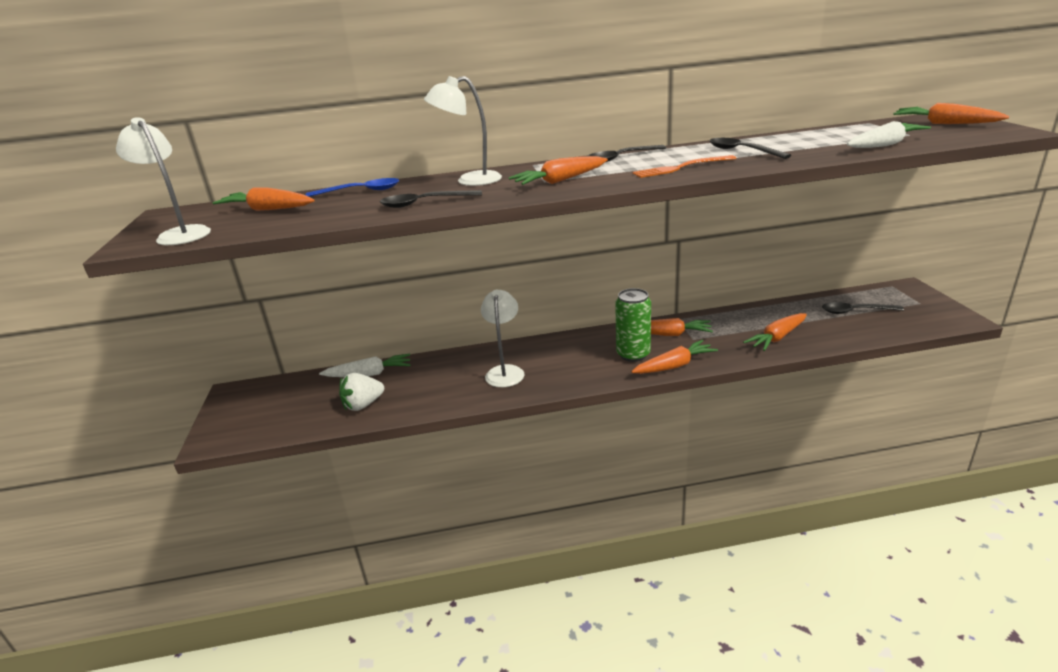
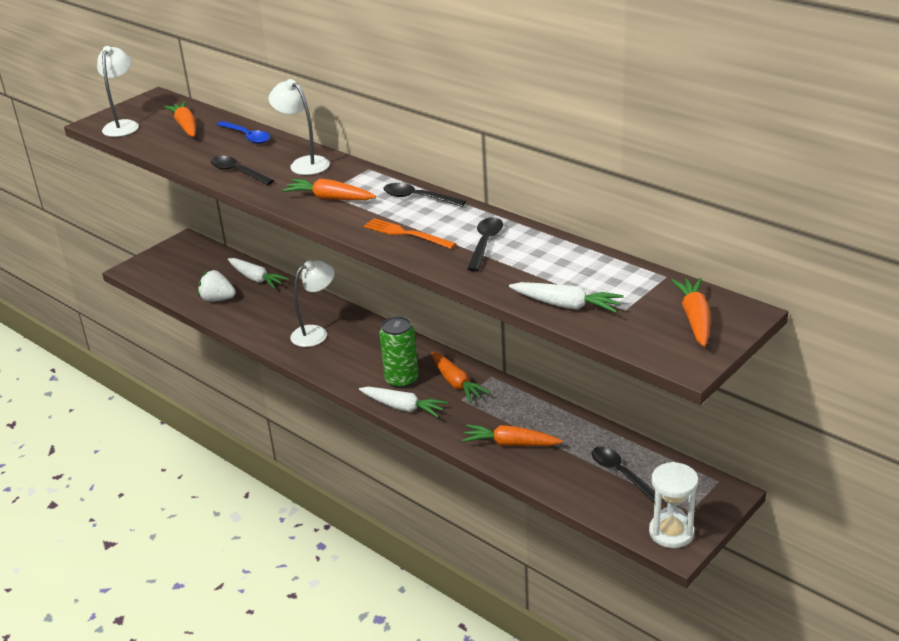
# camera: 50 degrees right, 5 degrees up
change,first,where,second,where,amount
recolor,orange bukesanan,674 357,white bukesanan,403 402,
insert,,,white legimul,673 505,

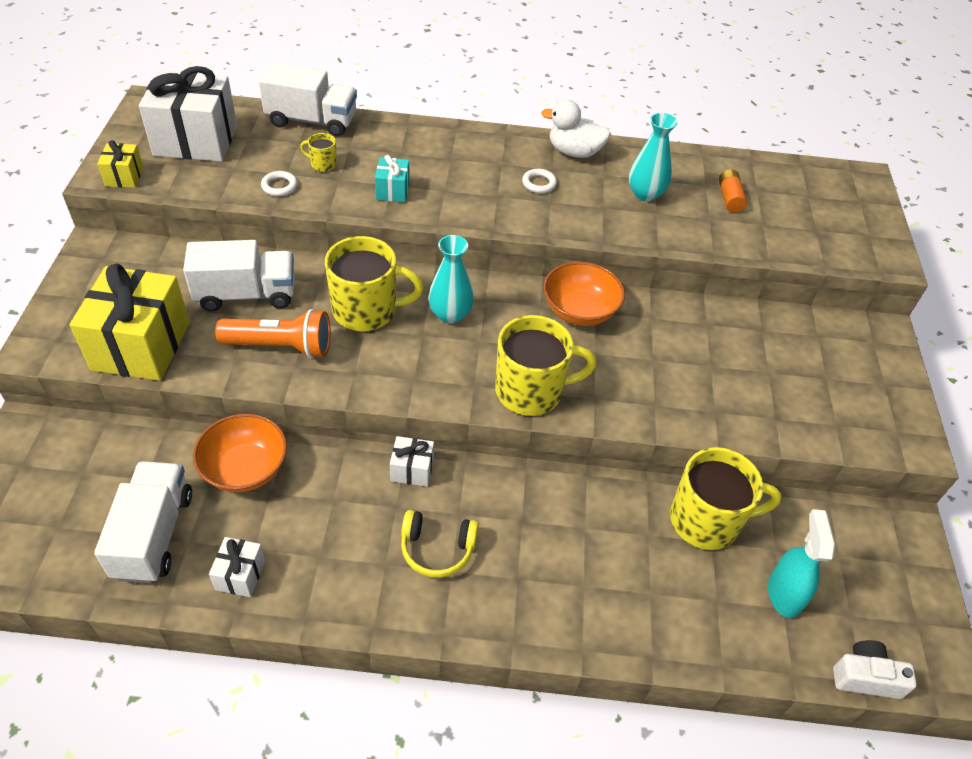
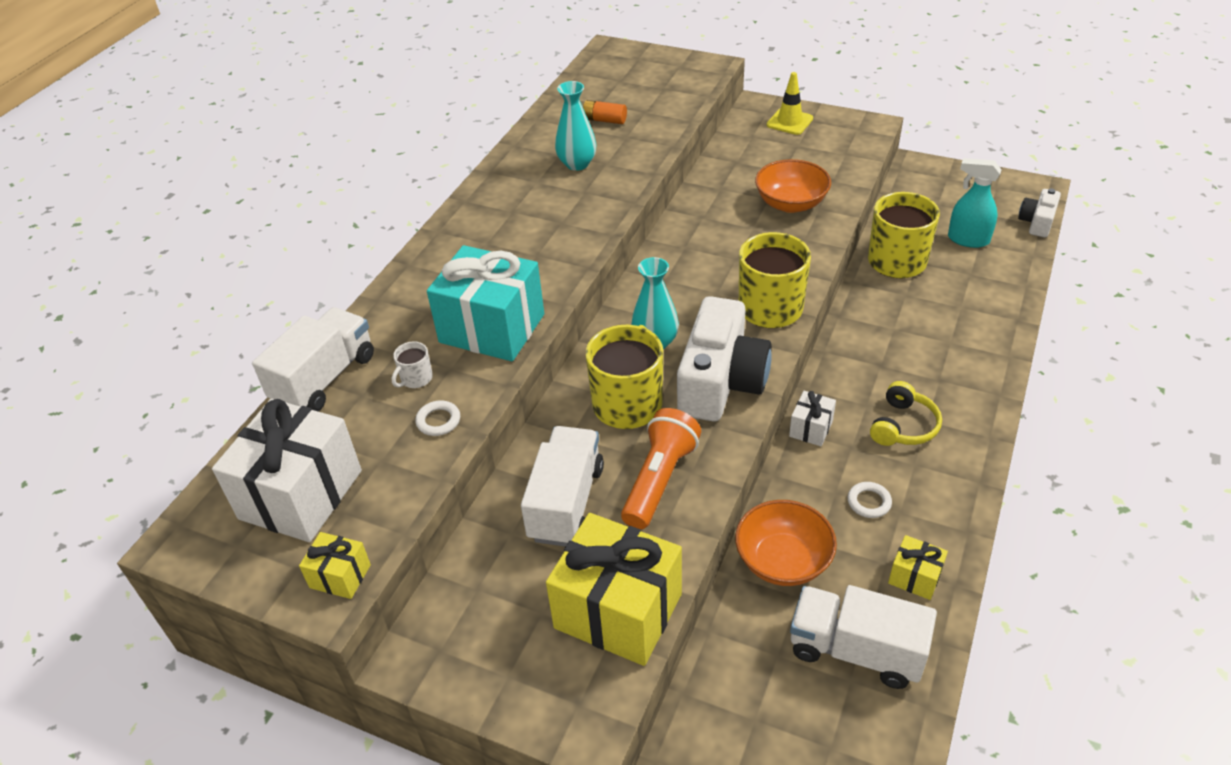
# camera: 65 degrees left, 5 degrees down
change,first,where,second,where,amount
recolor,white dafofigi,237 567,yellow dafofigi,918 567,
recolor,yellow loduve,318 152,white loduve,412 365,
resize,turquoise dafofigi,392 178,,485 303,x2.17
move,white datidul,539 181,,869 500,
delete,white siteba,576 129,,,
move,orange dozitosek,584 294,,793 186,
insert,,,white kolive,724 359,
insert,,,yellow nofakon,790 103,

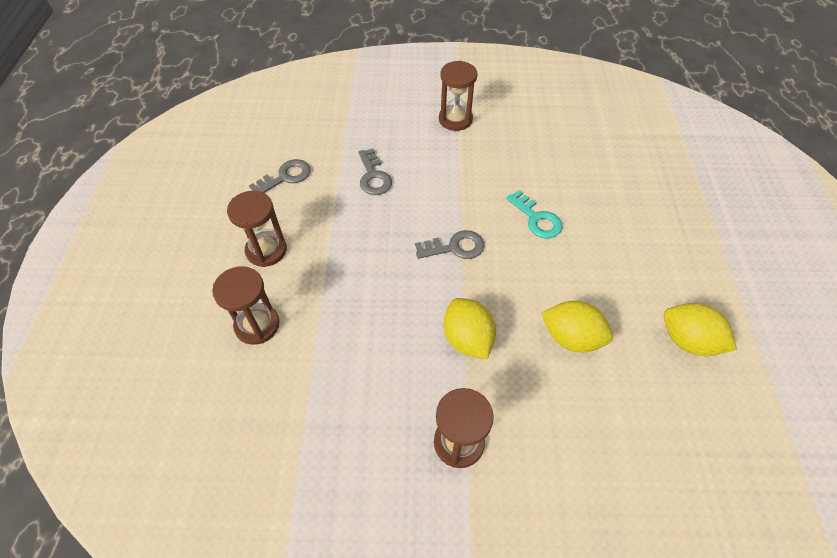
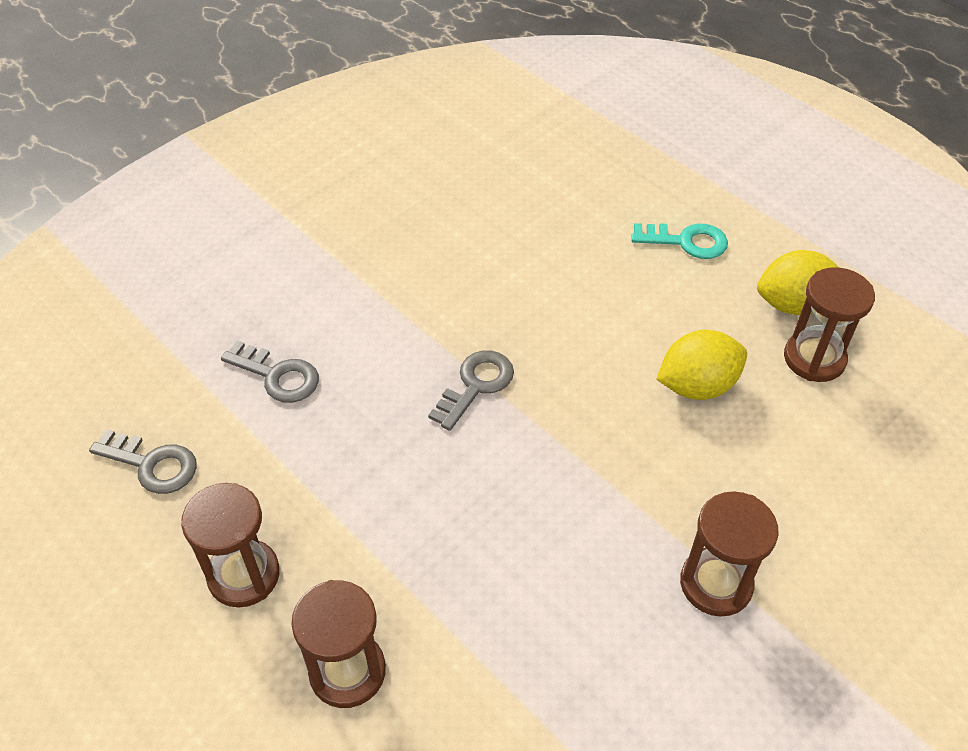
# camera: 45 degrees left, 5 degrees down
change,first,where,second,where,amount
rotate,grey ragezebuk,280 176,,143 461,105 degrees clockwise
move,brown legimul,458 96,,829 324,
delete,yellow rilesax,470 328,,,
move,turquoise ragezebuk,534 214,,679 241,

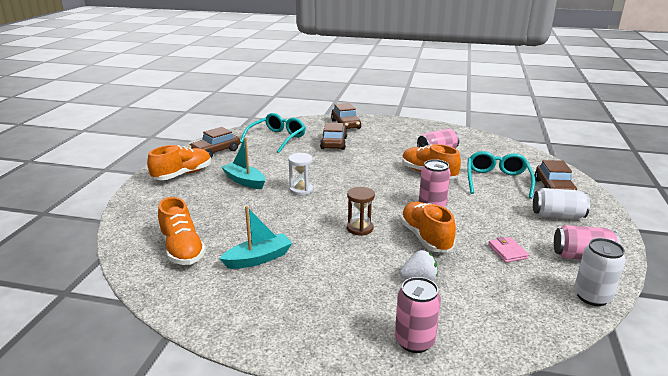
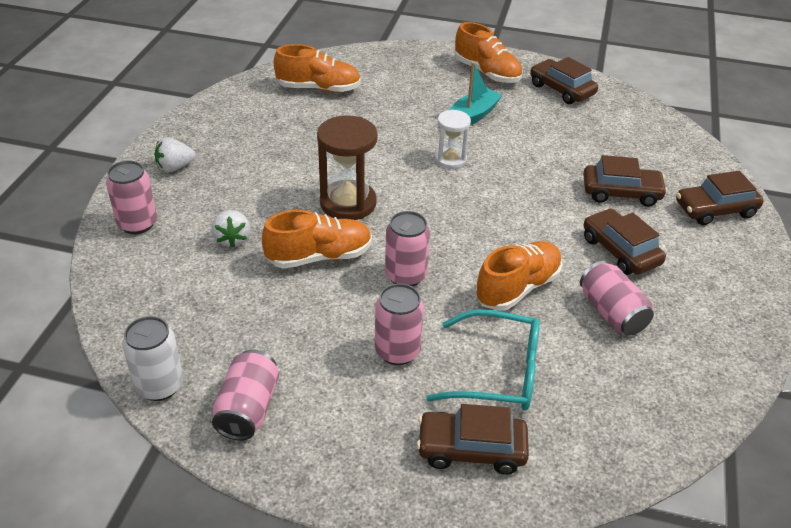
# camera: 90 degrees right, 15 degrees up
change,first,where,second,where,amount
rotate,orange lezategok,182 231,,317 68,150 degrees counterclockwise
delete,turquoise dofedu,255 237,,,
delete,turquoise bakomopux,273 133,,,
resize,brown legimul,361 211,,347 167,x1.65
delete,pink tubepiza,508 250,,,
delete,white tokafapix,561 203,,,
insert,,,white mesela,175 154,
insert,,,pink tokafapix,399 324,
insert,,,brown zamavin,625 241,

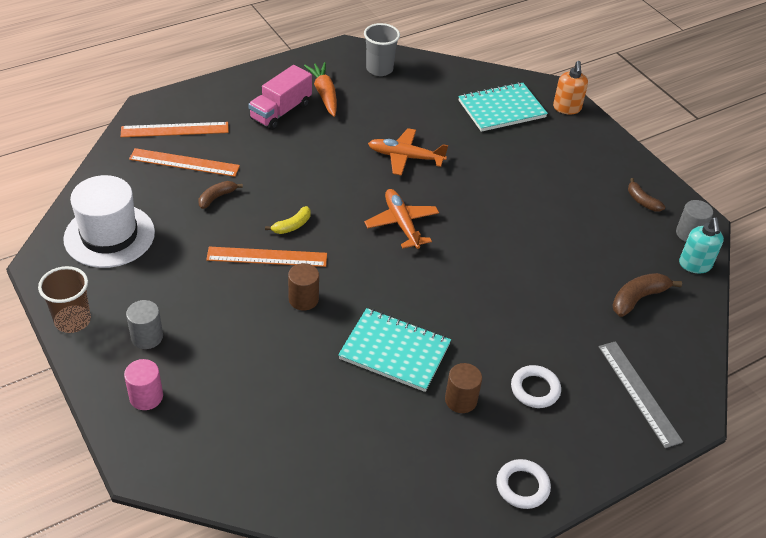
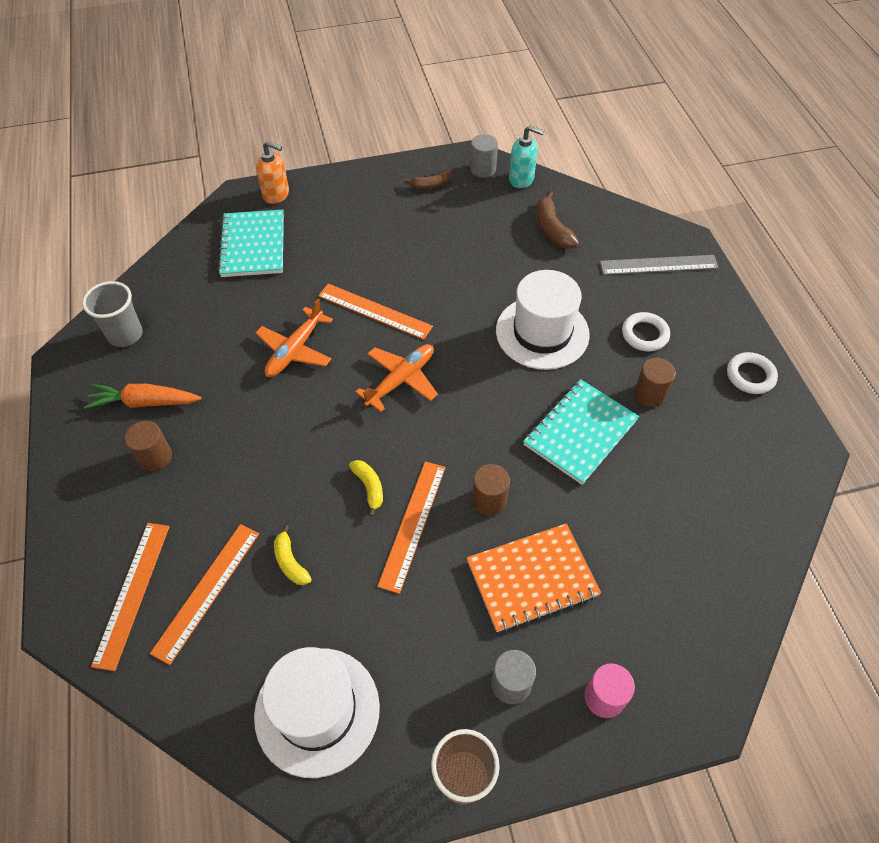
# camera: 70 degrees left, 10 degrees up
change,first,where,second,where,amount
recolor,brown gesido,221 195,yellow gesido,293 555,
replace,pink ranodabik,280 97,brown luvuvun,148 446,
rotate,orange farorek,401 219,,396 378,135 degrees clockwise
insert,,,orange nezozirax,375 312,
insert,,,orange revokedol,534 577,
insert,,,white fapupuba,543 320,

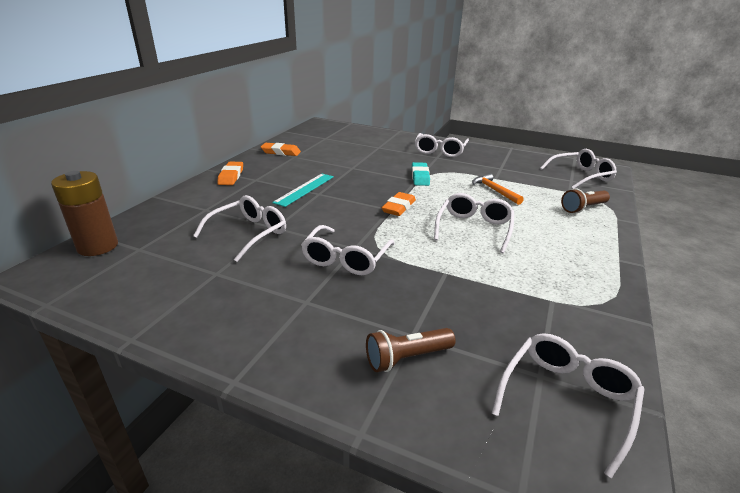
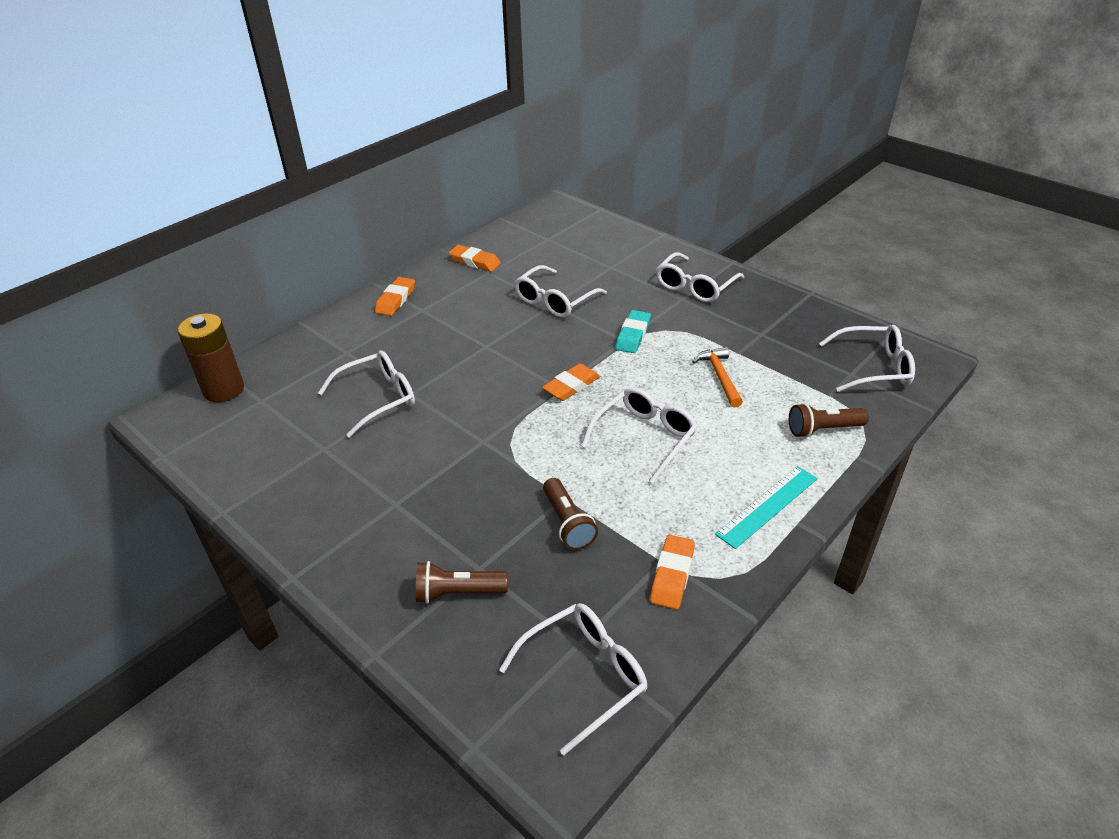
# camera: 20 degrees right, 10 degrees up
change,first,where,second,where,amount
move,turquoise nezozirax,303 190,,766 507,
move,white bakomopux,348 250,,561 291,
insert,,,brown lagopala,570 514,
insert,,,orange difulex,672 572,

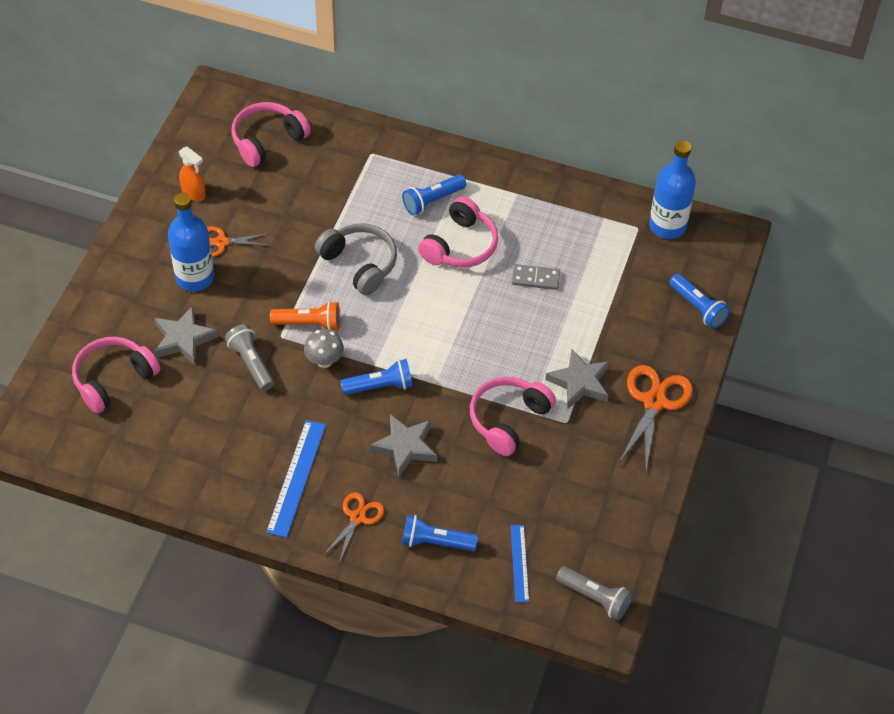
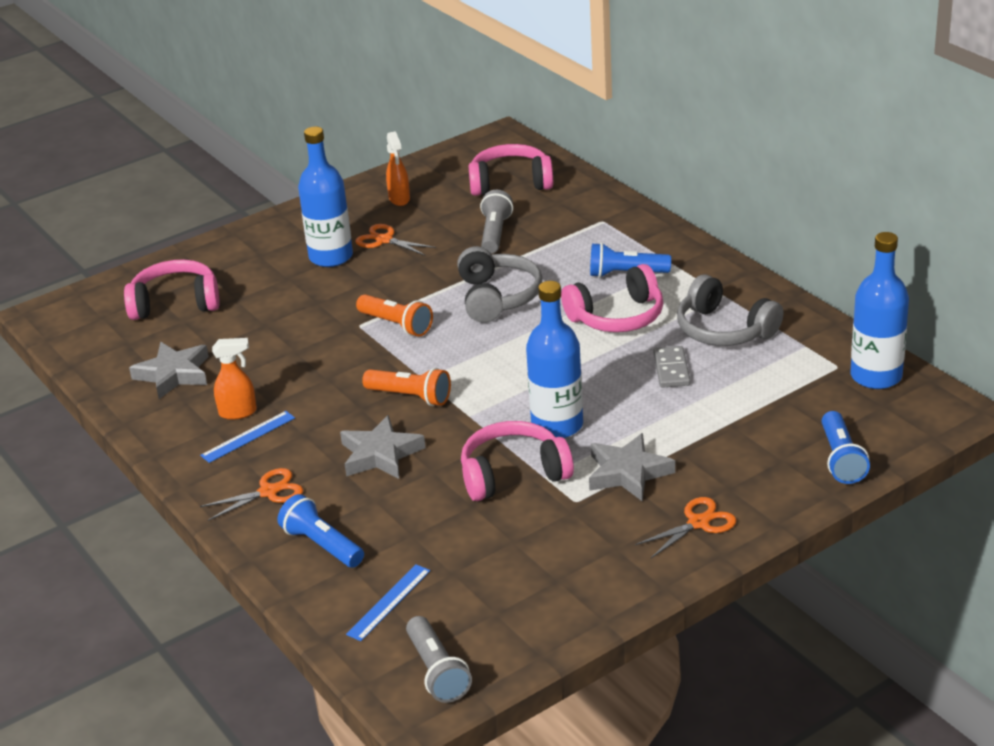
# camera: 40 degrees right, 20 degrees down
change,first,where,second,where,amount
move,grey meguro,186 335,,169 370,
move,grey lagopala,249 357,,496 222,
resize,blue nezozirax,296 479,,247 437,x0.62
delete,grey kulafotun,324 348,,,
recolor,blue lagopala,376 377,orange lagopala,406 387,
rotate,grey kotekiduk,536 277,,672 367,45 degrees clockwise
resize,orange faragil,655 417,,686 527,x0.61
insert,,,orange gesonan,234 379,
insert,,,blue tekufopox,554 359,
insert,,,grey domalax,730 310,

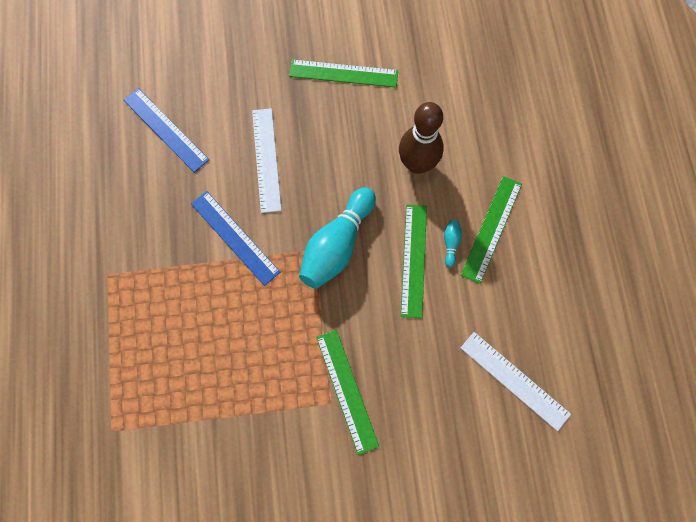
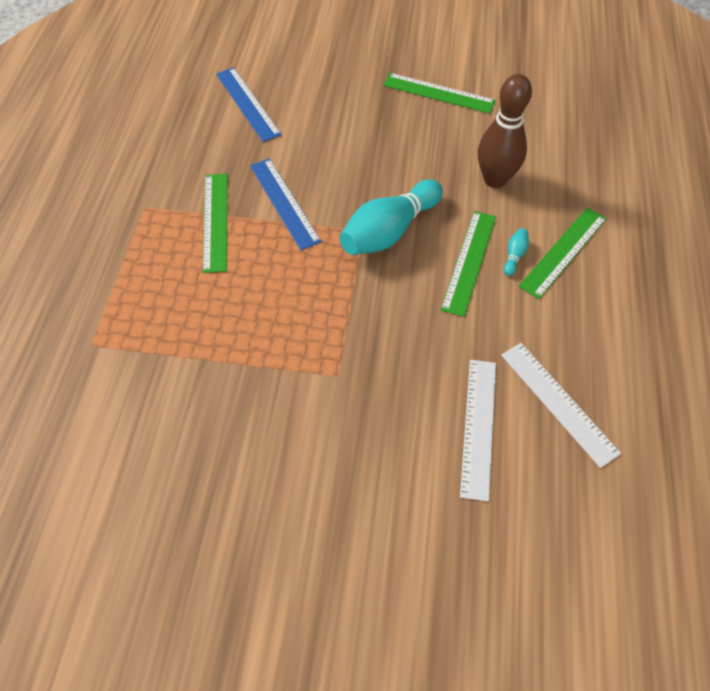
# camera: 15 degrees right, 15 degrees down
change,first,where,second,where,amount
move,white nezozirax,267 160,,478 430,
move,green nezozirax,347 392,,215 223,

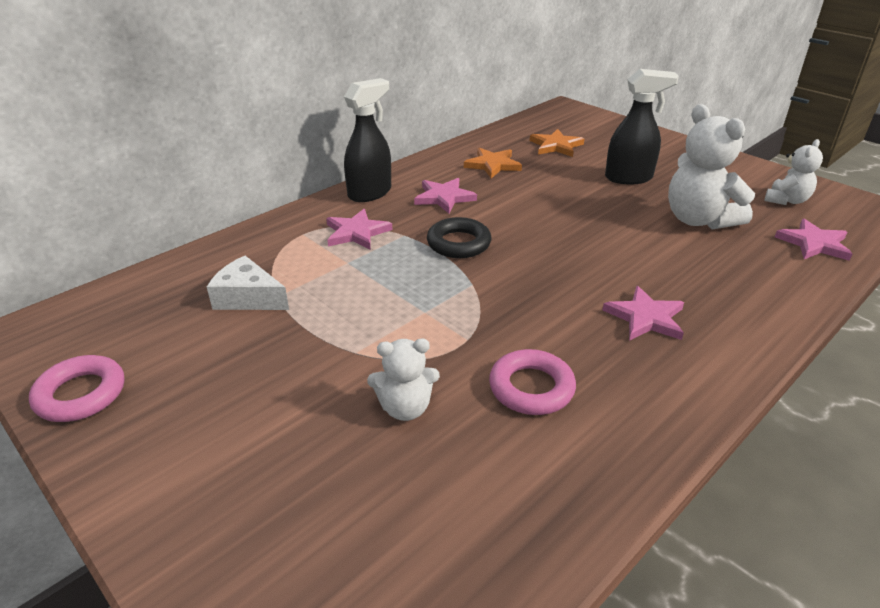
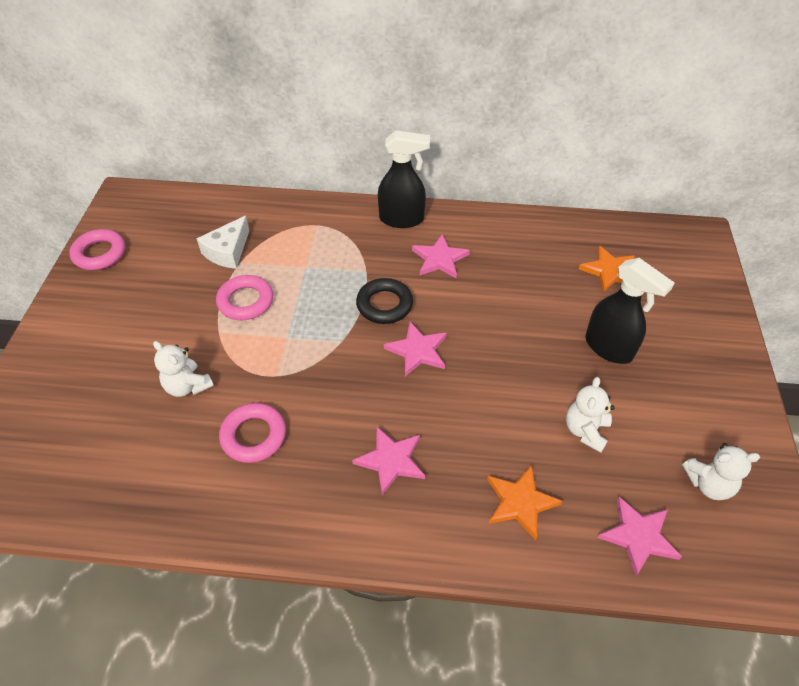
# camera: 50 degrees right, 15 degrees up
change,first,where,second,where,amount
rotate,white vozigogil,248 283,,223 242,135 degrees counterclockwise
move,pink meguro,359 229,,415 349,
move,orange meguro,493 163,,524 502,
resize,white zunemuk,711 166,,590 415,x0.58
insert,,,pink datidul,244 297,

